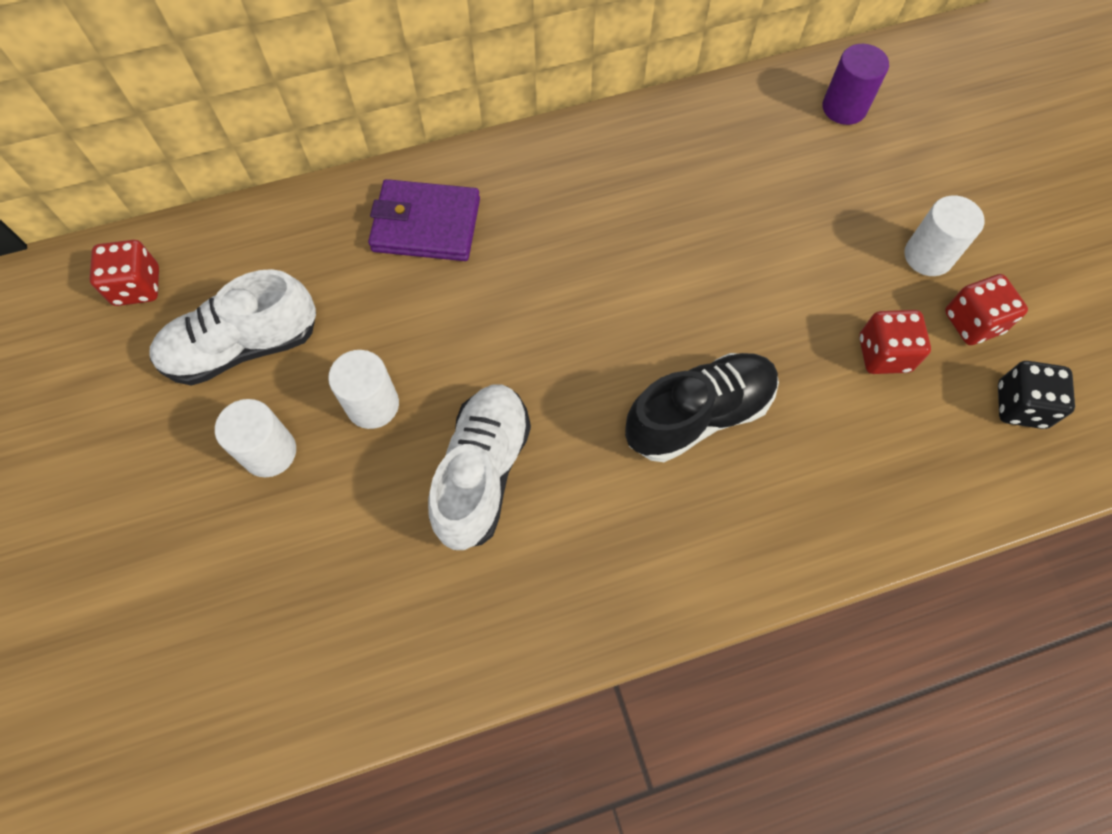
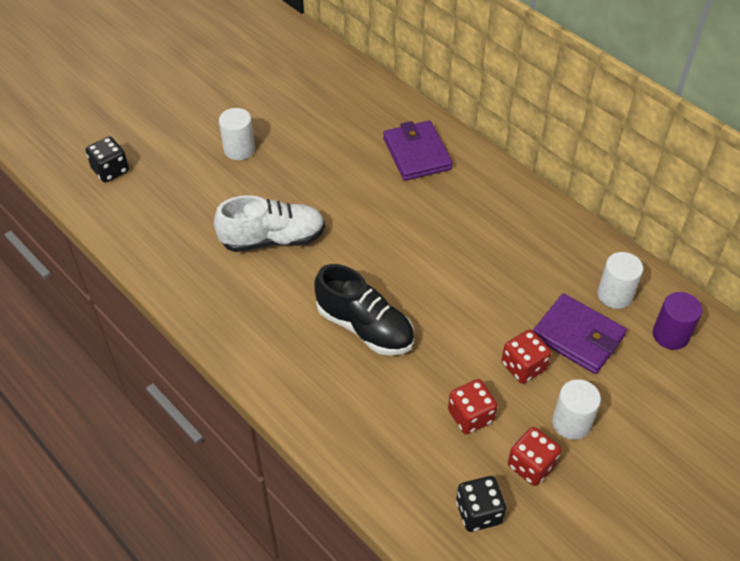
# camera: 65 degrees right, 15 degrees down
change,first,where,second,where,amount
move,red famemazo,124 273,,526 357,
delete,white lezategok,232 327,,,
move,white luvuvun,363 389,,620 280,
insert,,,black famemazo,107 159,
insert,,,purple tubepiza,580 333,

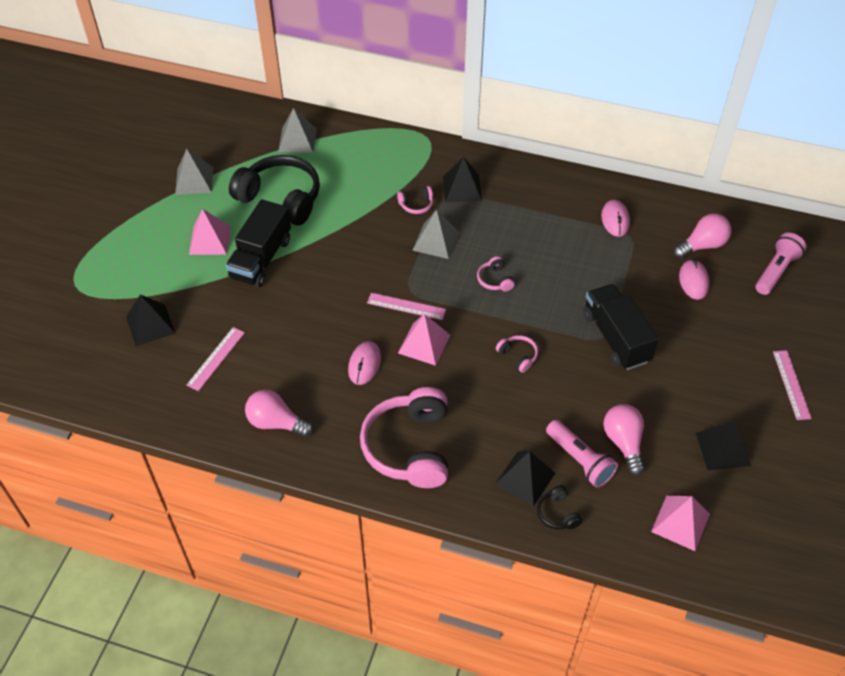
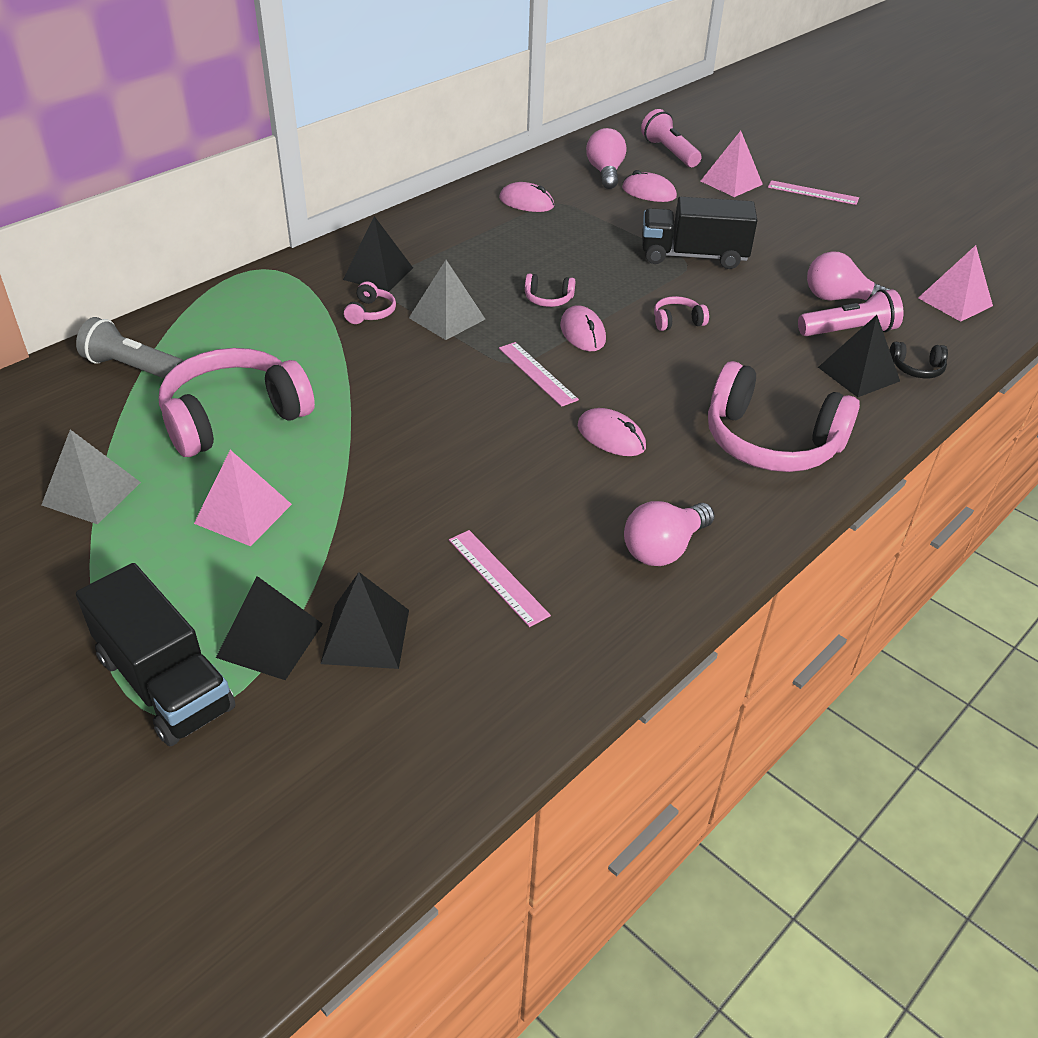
# camera: 65 degrees left, 10 degrees down
change,first,where,second,where,amount
move,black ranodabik,258 243,,156 654,
recolor,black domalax,274 190,pink domalax,237 402,
replace,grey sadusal,297 130,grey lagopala,129 348,
rotate,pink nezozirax,406 306,,539 374,75 degrees counterclockwise
move,pink sadusal,424 340,,732 164,
move,black sadusal,723 445,,269 628,
insert,,,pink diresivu,583 328,

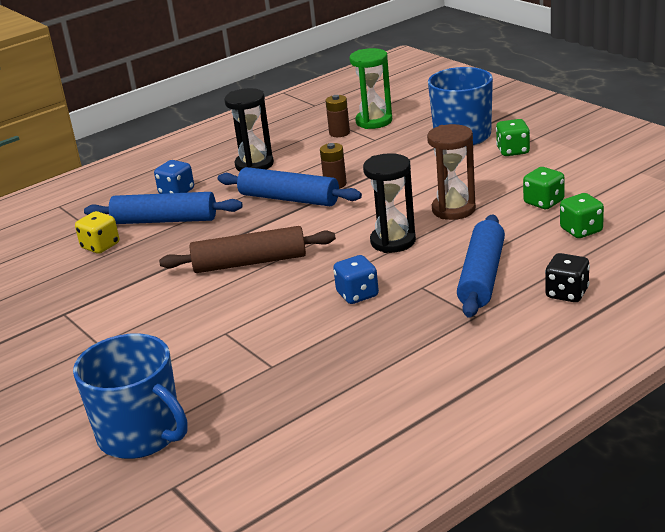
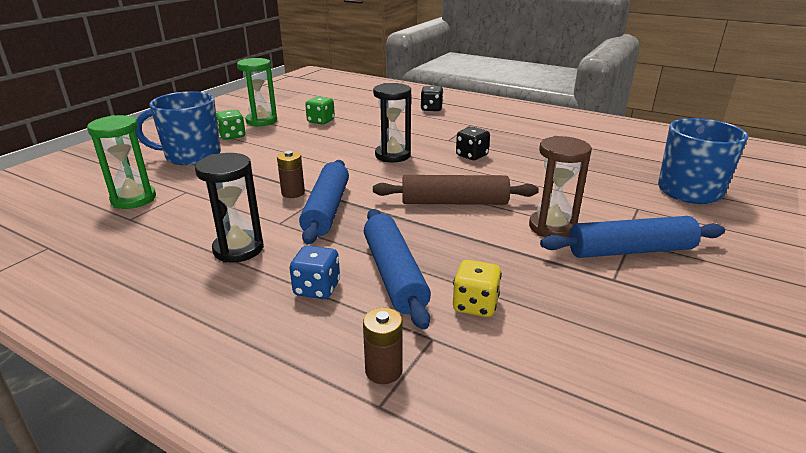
# camera: 115 degrees left, 0 degrees up
change,first,where,second,where,amount
rotate,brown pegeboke,247 249,,456 190,60 degrees counterclockwise
move,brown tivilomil,338 116,,383 346,
recolor,blue famemazo,356 279,black famemazo,473 143,
move,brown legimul,451 172,,560 186,
move,blue pegeboke,481 266,,632 237,
delete,green famemazo,582 215,,,
insert,,,green legimul,257 92,

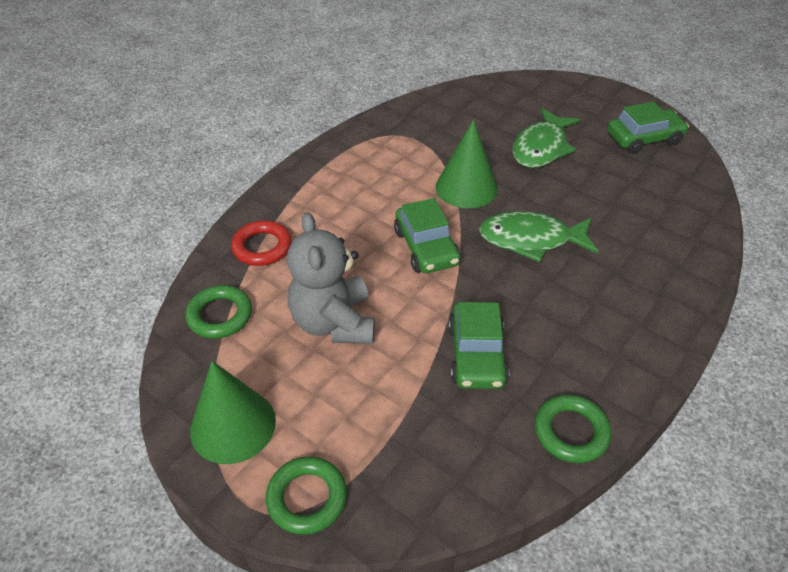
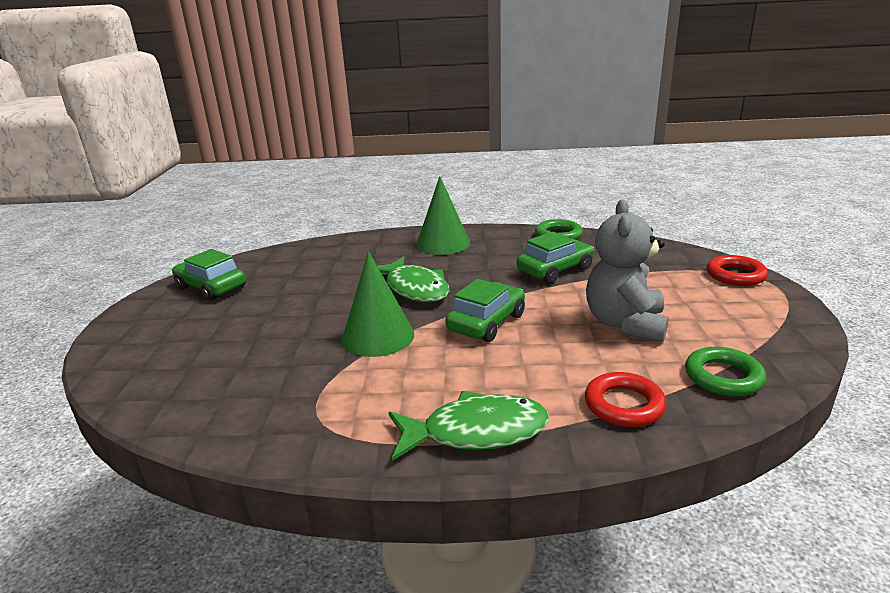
# camera: 125 degrees left, 20 degrees down
change,first,where,second,where,amount
move,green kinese,233 412,,443 215,
recolor,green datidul,306 495,red datidul,737 270,
rotate,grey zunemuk,331 278,,627 271,150 degrees clockwise
move,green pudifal,546 138,,469 426,

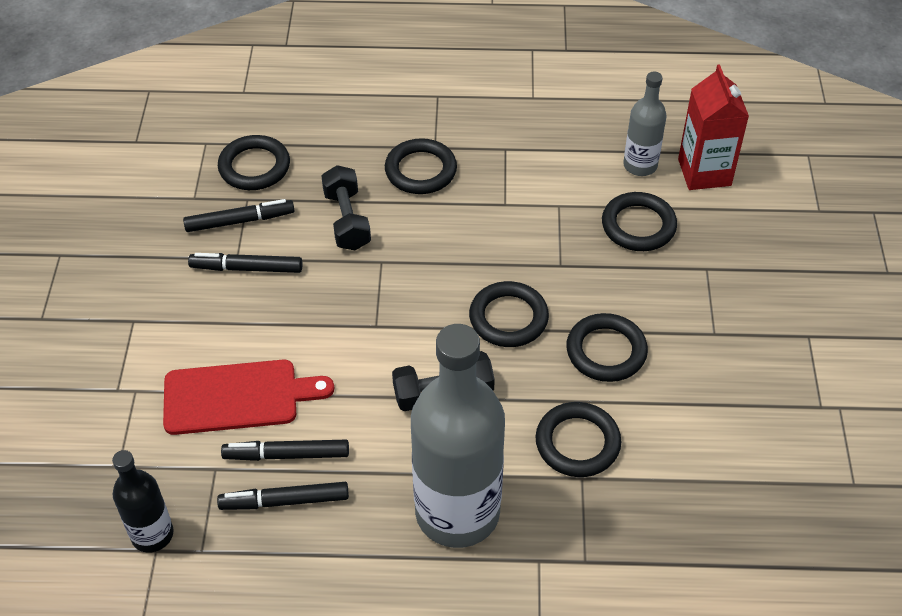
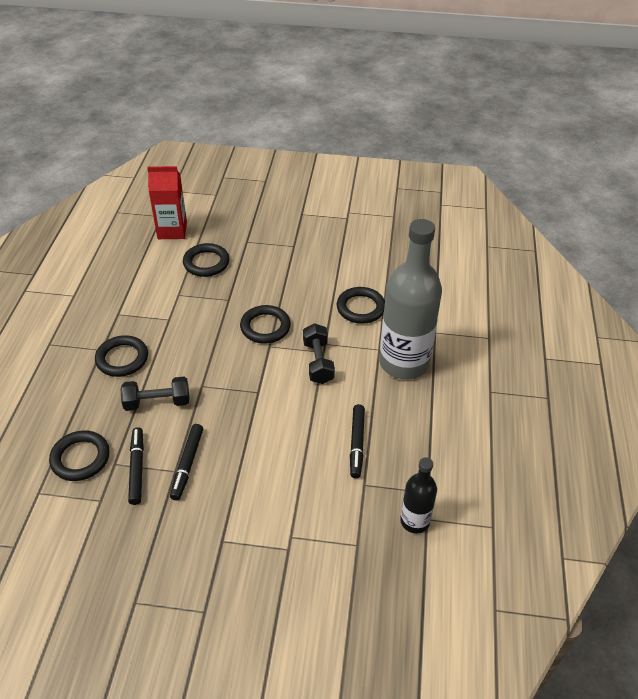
# camera: 85 degrees left, 5 degrees down
change,first,where,second,where,amount
delete,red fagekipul,248 397,,,
delete,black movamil,283 496,,,
delete,black datidul,607 347,,,
delete,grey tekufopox,645 124,,,

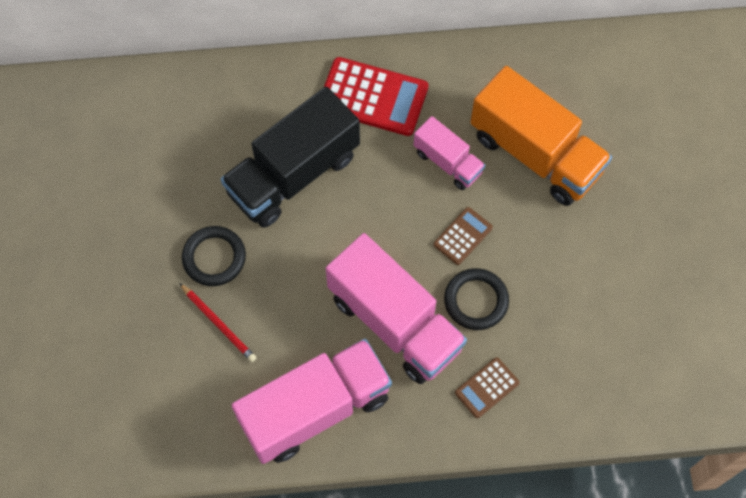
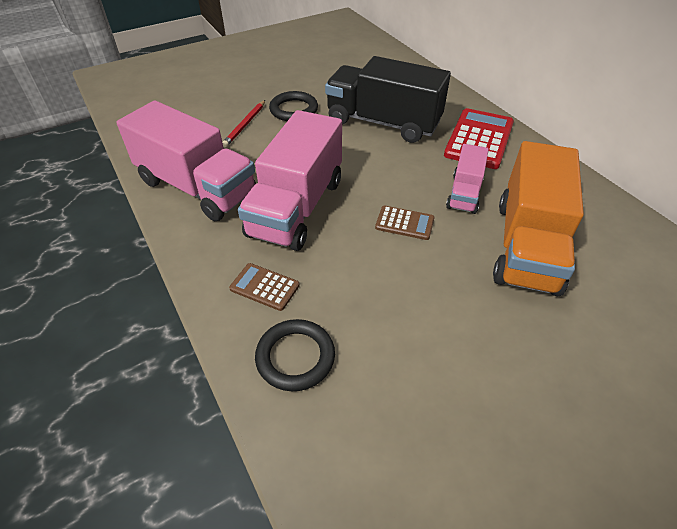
# camera: 65 degrees right, 20 degrees down
change,first,where,second,where,amount
rotate,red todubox,376 96,,479 138,150 degrees counterclockwise
move,black datidul,476 299,,295 355,

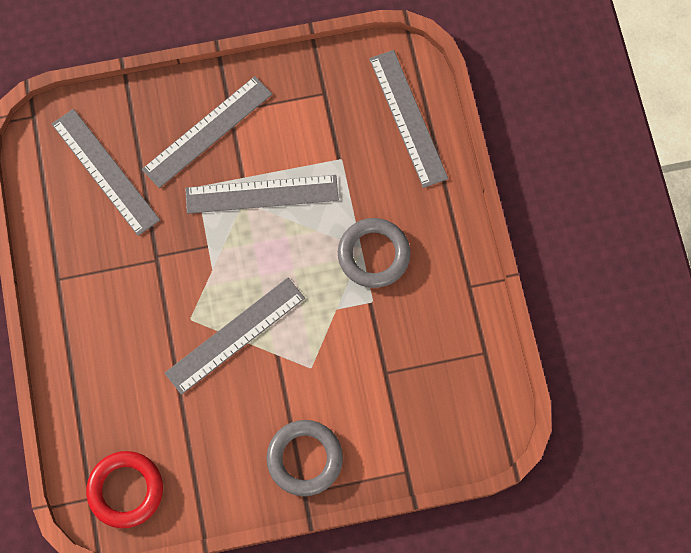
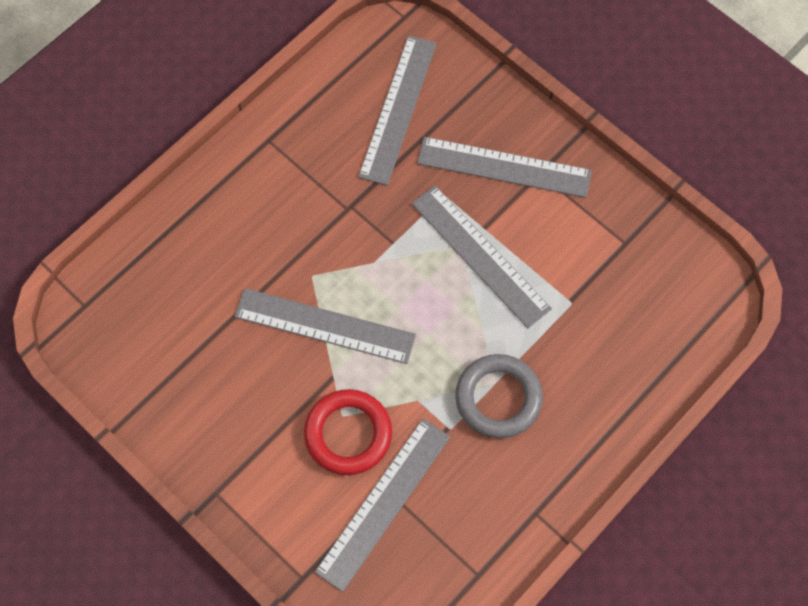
# camera: 55 degrees right, 5 degrees down
change,first,where,second,where,amount
move,red datidul,124 489,,348 432,
delete,grey datidul,305 458,,,
move,grey nezozirax,408 119,,382 505,

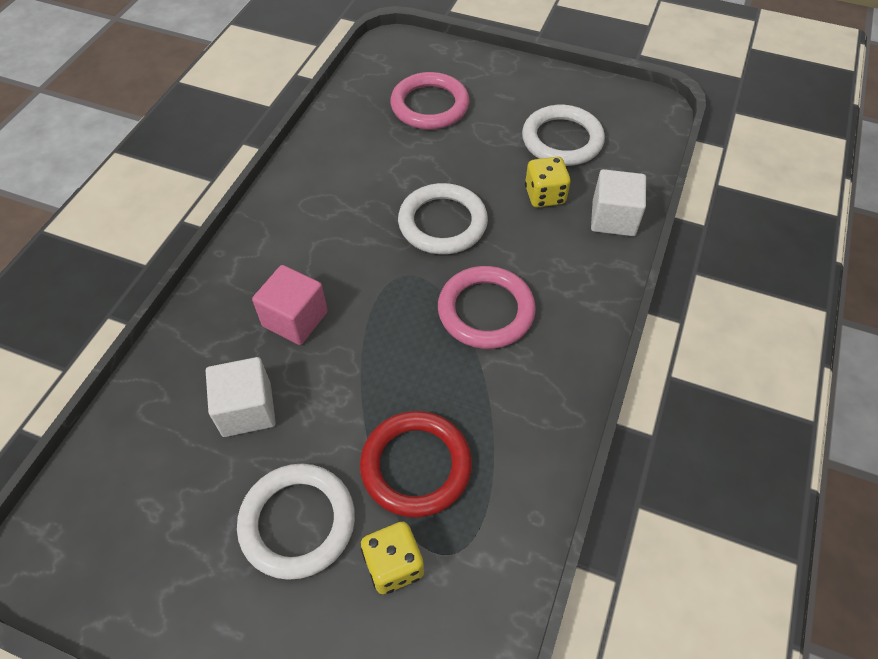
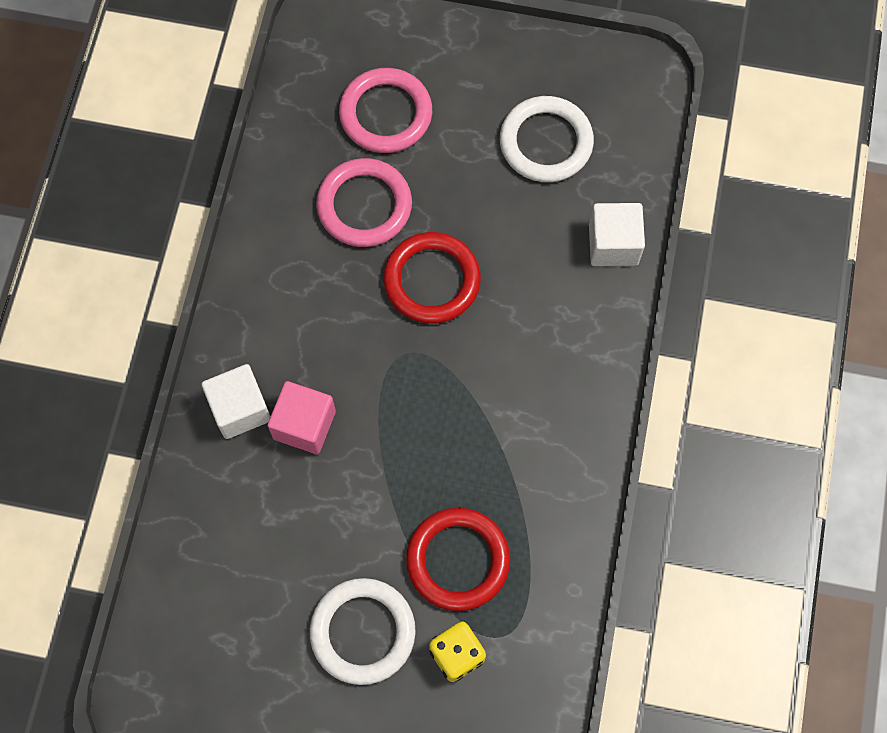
# camera: 10 degrees left, 15 degrees up
change,first,where,second,where,amount
move,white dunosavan,241 397,,236 401,
recolor,white datidul,443 218,red datidul,432 278,
move,pink datidul,487 307,,364 202,
delete,yellow famemazo,548 182,,,

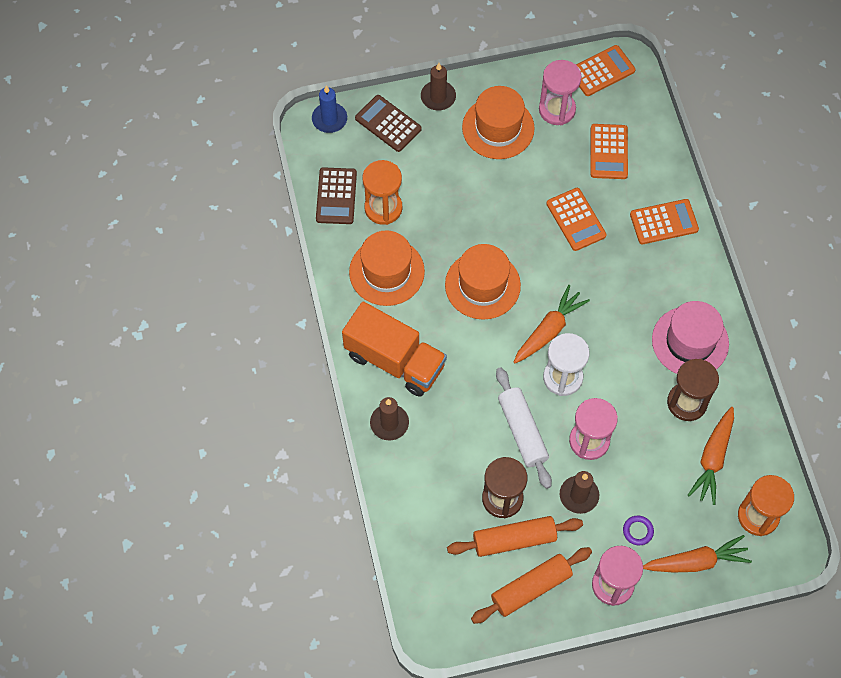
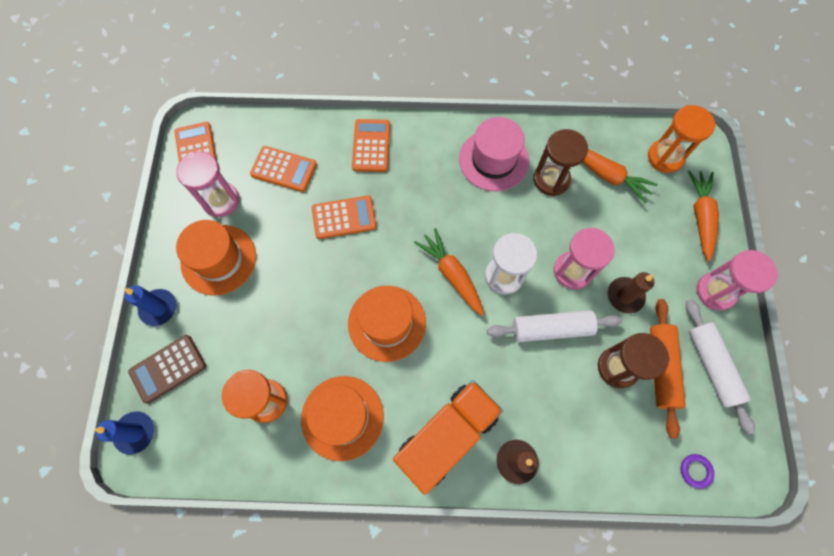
# camera: 75 degrees left, 5 degrees up
change,first,where,second,where,amount
delete,brown todubox,336 195,,,
recolor,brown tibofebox,438 86,blue tibofebox,150 305,
recolor,orange pegeboke,531 585,white pegeboke,720 366,
move,purple datidul,638 530,,697 471,

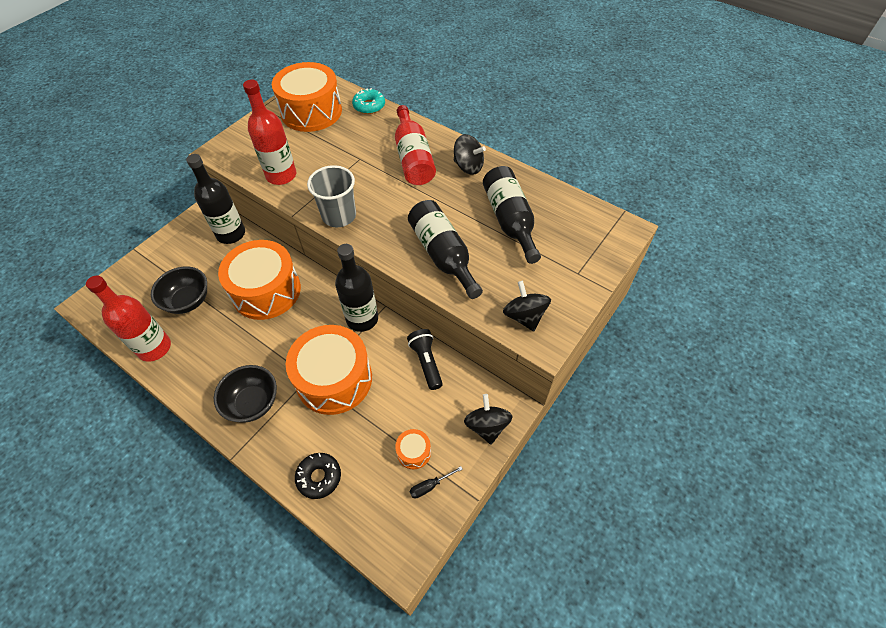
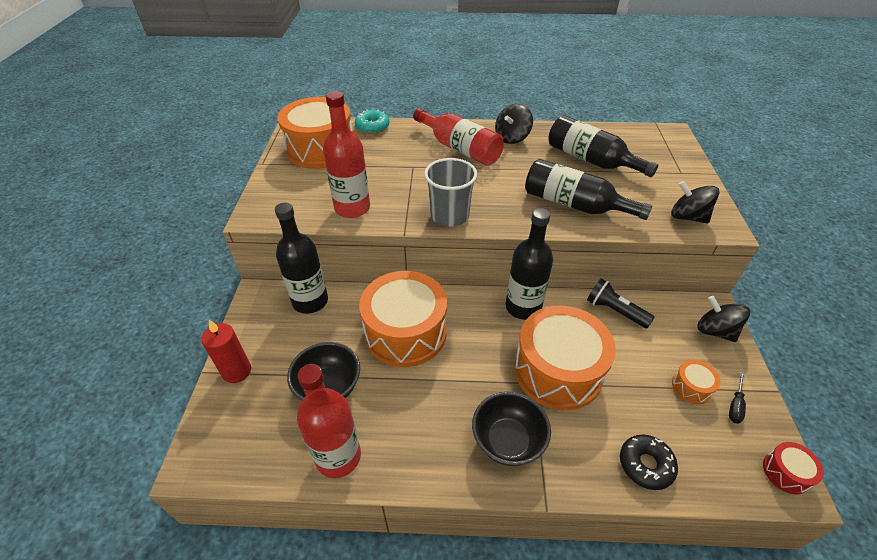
# camera: 35 degrees left, 10 degrees down
change,first,where,second,where,amount
rotate,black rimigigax,470 154,,514 124,135 degrees clockwise
insert,,,red tibofebox,226 351,
insert,,,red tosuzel,793 468,

